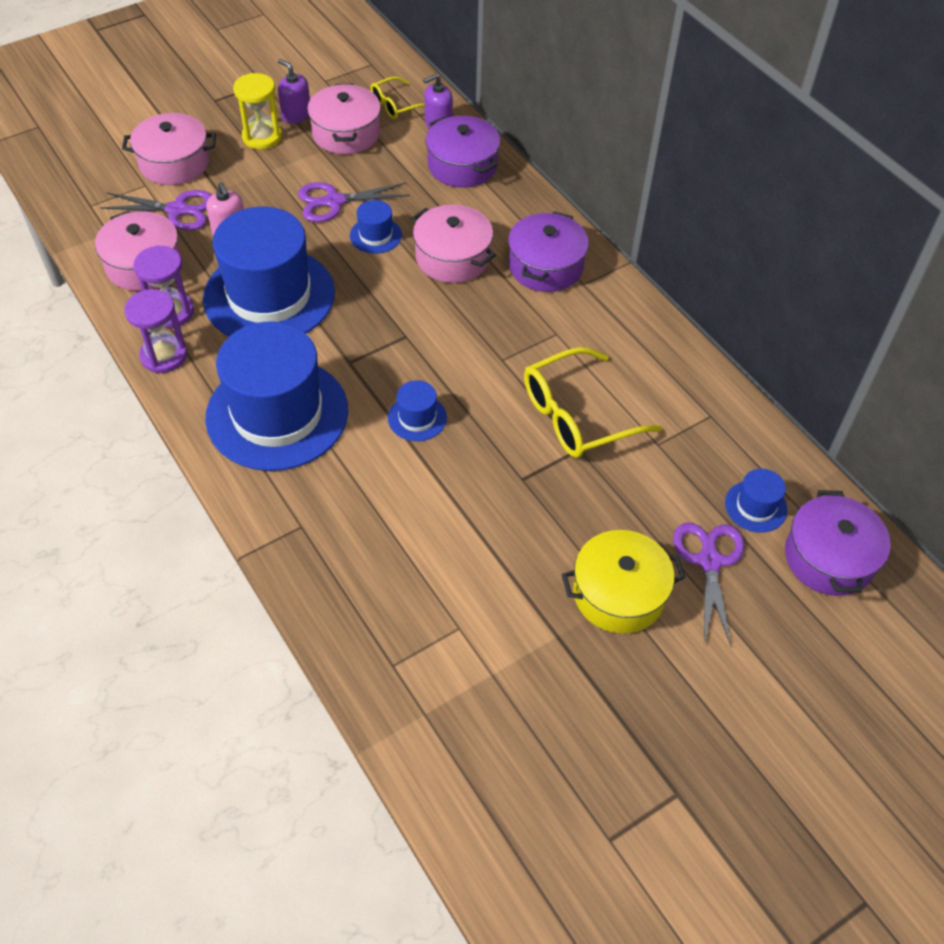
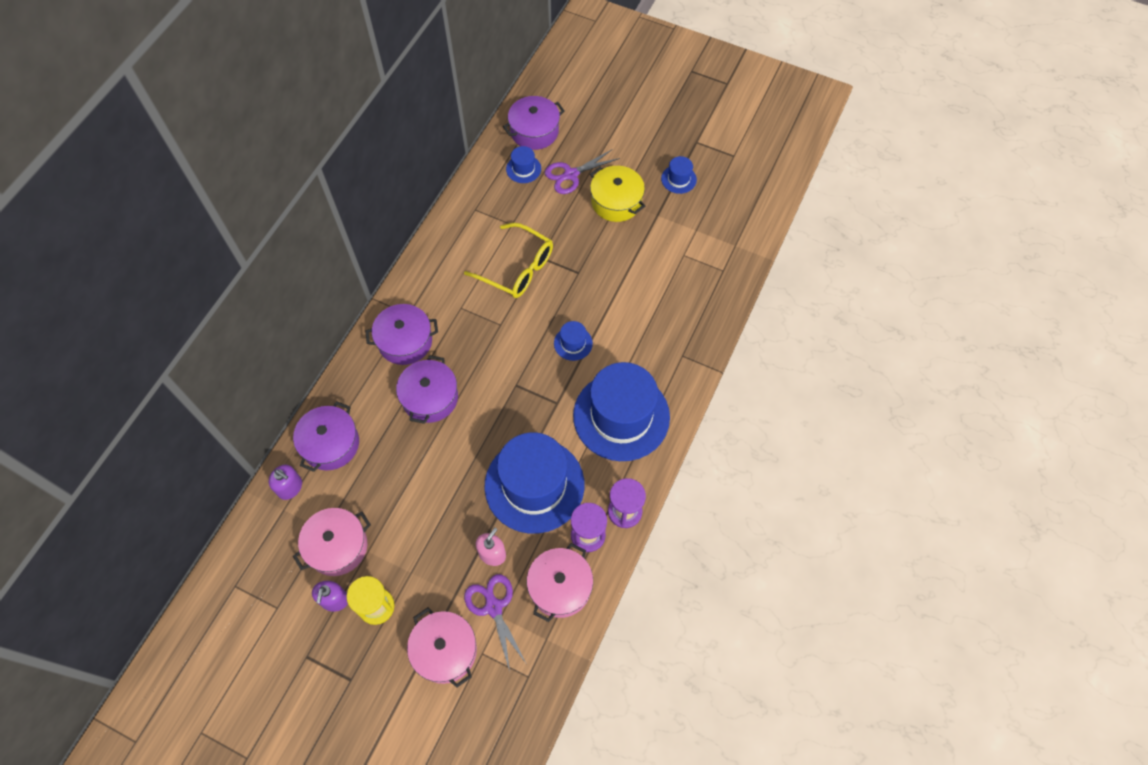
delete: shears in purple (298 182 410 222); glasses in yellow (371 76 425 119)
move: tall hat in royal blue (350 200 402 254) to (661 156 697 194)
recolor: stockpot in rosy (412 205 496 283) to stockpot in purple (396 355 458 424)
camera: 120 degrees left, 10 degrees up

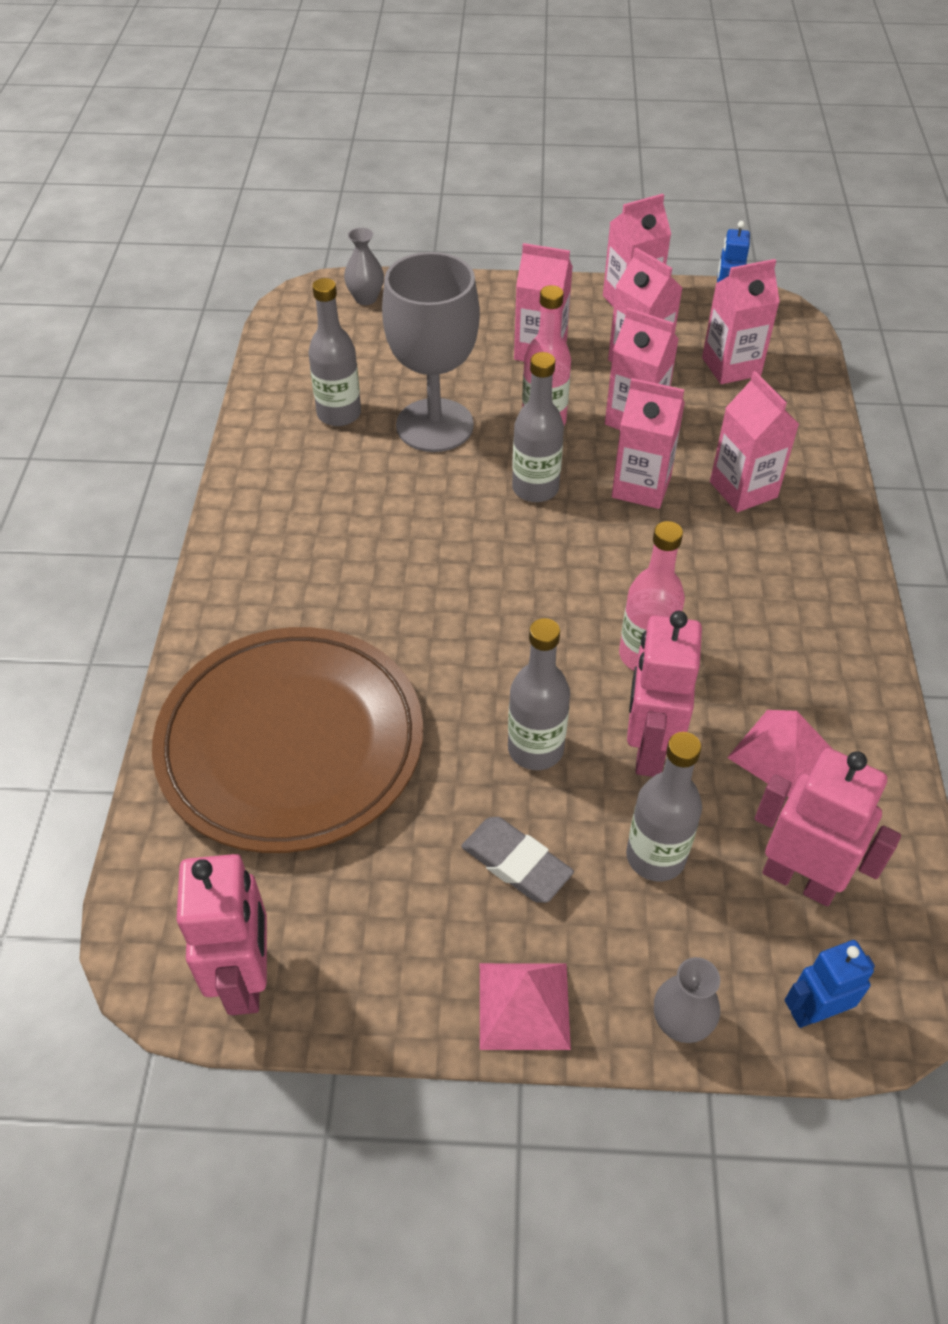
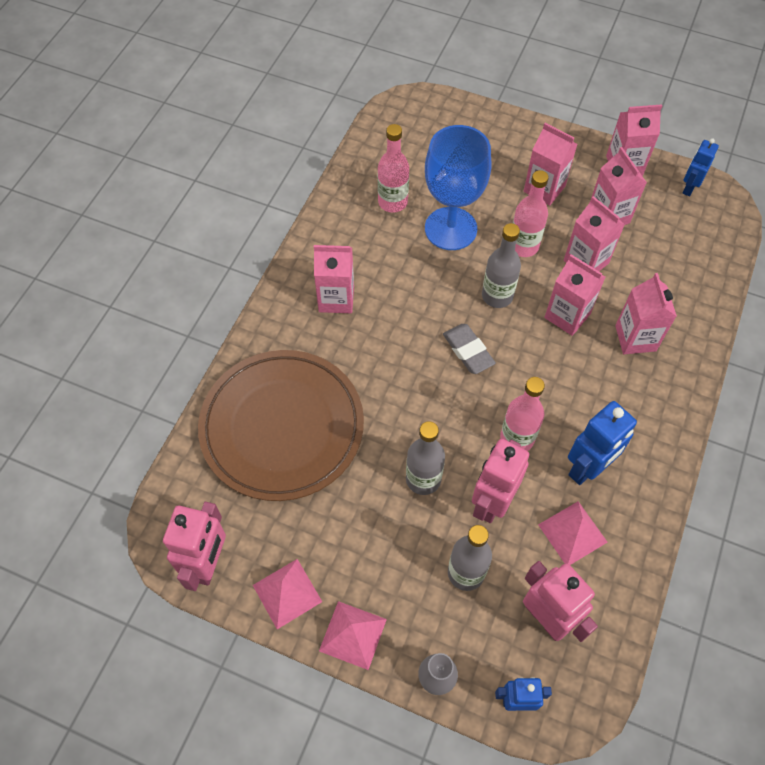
delete: tall vase in grey (344 228 384 305)
insert: solid pyramid in rosy (253 559 322 629); toy robot in royal blue (568 401 637 485)
move: juice carton in rosy (702 259 780 384) to (314 245 354 313); eraser in grey (461 817 574 903) to (443 324 496 374)
recolor: drink bottle in grey (308 278 361 426) to drink bottle in rosy (378 124 409 213); chalice in grey (382 252 480 452) to chalice in royal blue (425 125 491 250)
camera: 20 degrees right, 10 degrees up

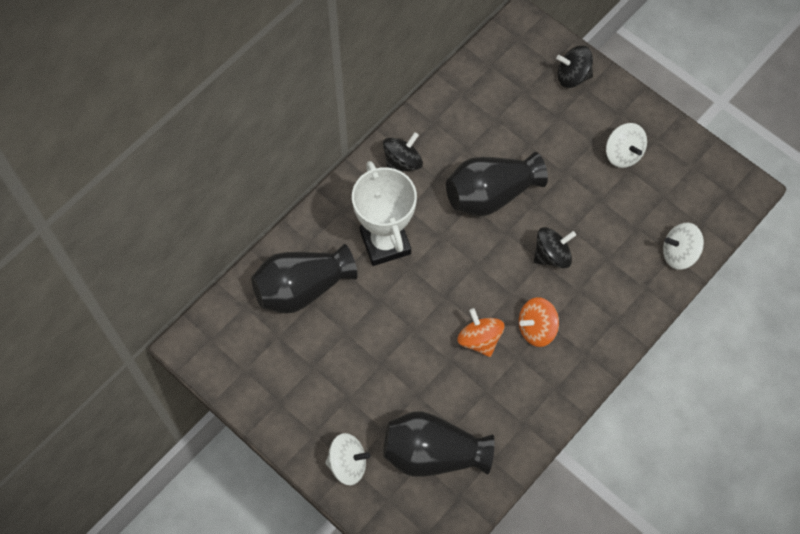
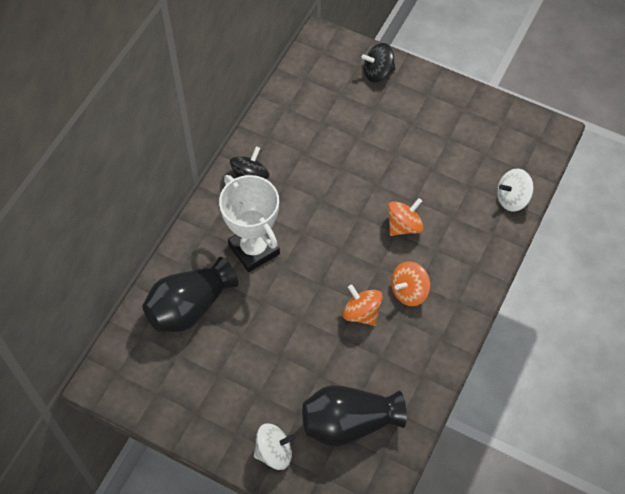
delete: tall vase in jet-black (446 152 548 216); spinning top in snow-white (606 123 647 168)
recolor: spinning top in jet-black (534 227 576 268) to spinning top in orange-coloured (388 198 424 236)
camera: 15 degrees left, 5 degrees down

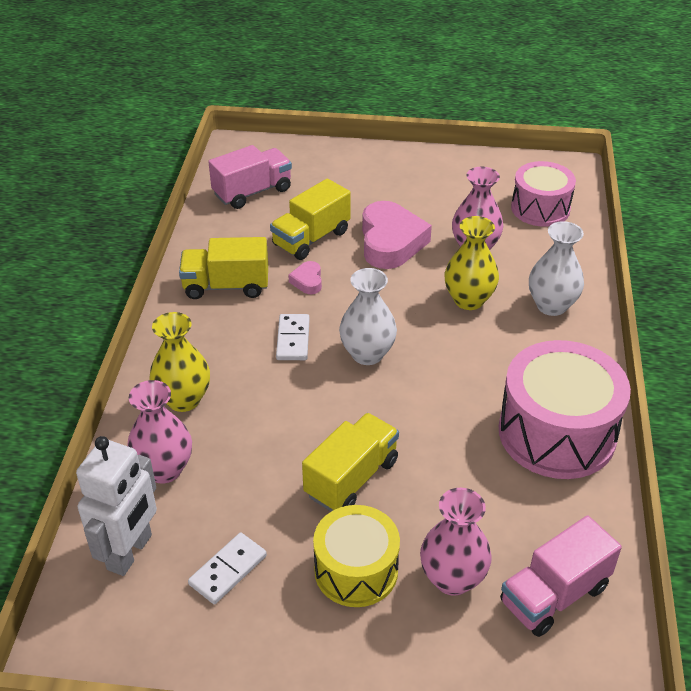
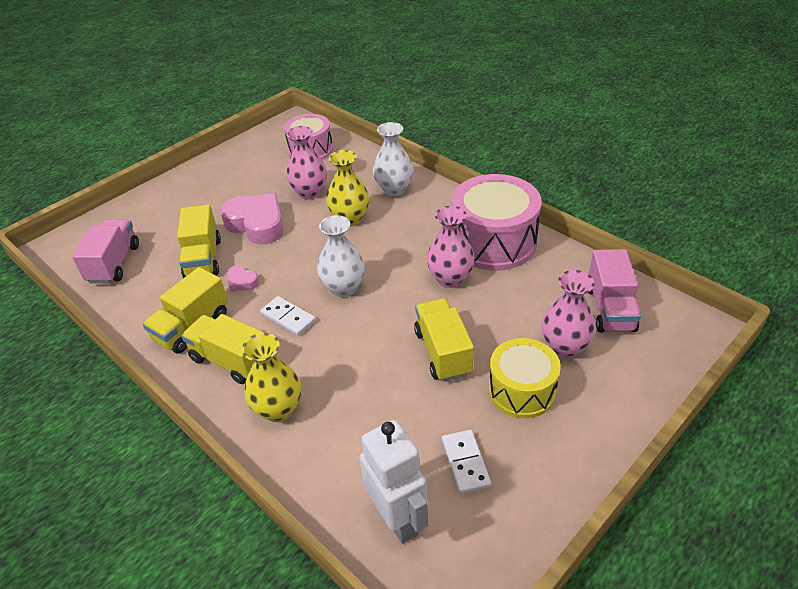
insert: toy truck in yellow (181 314 264 384)
move: tall vase in rosy (127 380 192 484) to (427 206 475 288)
camera: 50 degrees left, 0 degrees up

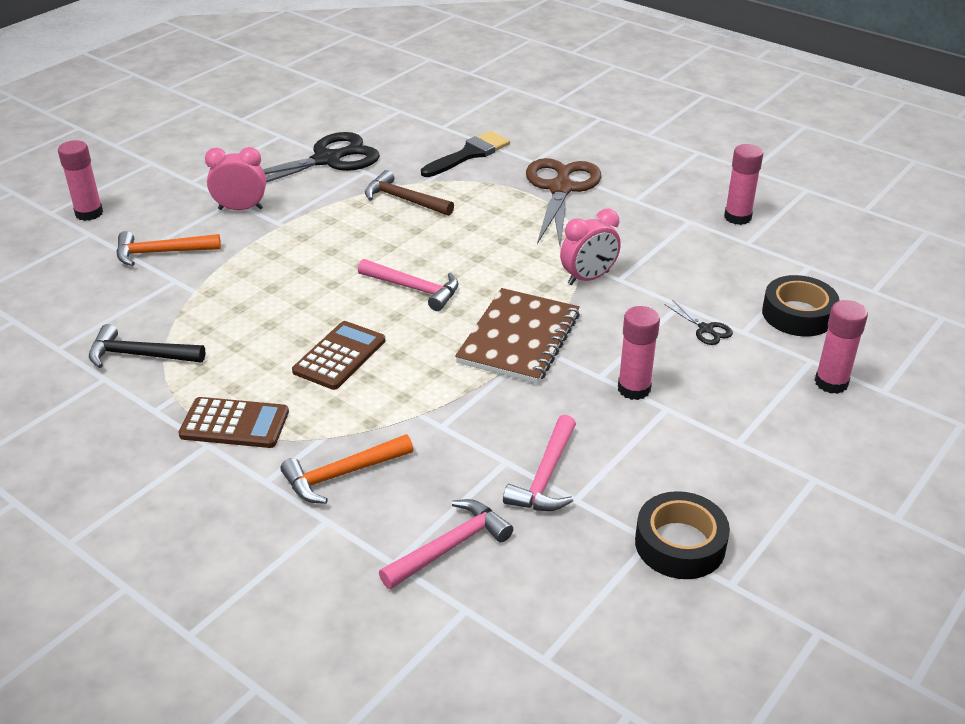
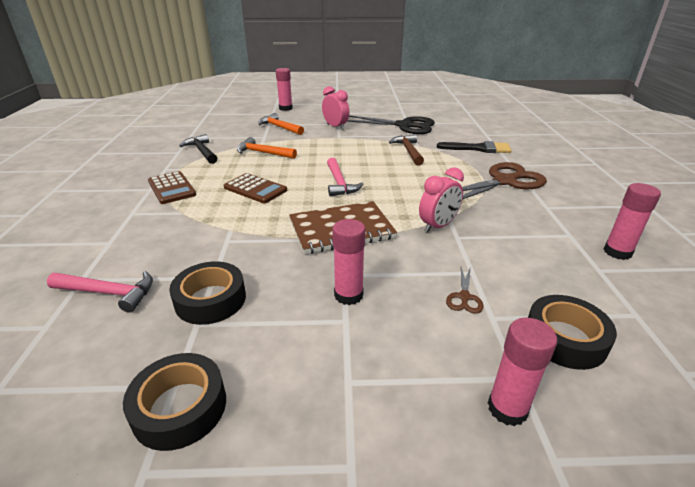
move: carpenter's hammer in orange-coloured (281 434 413 504) to (237 137 297 159)
replace: carpenter's hammer in rosy (503 415 576 511) to tape in jet-black (169 261 246 325)
recolor: shears in jet-black (665 300 733 345) to shears in dark brown (446 267 484 314)
rotate: pocket calculator in dark brown (292 321 385 390) = (224 173 287 203) 45 degrees clockwise; bedside clock in rosy (560 209 621 285) = (419 167 464 233) 60 degrees counterclockwise
camera: 50 degrees right, 5 degrees down

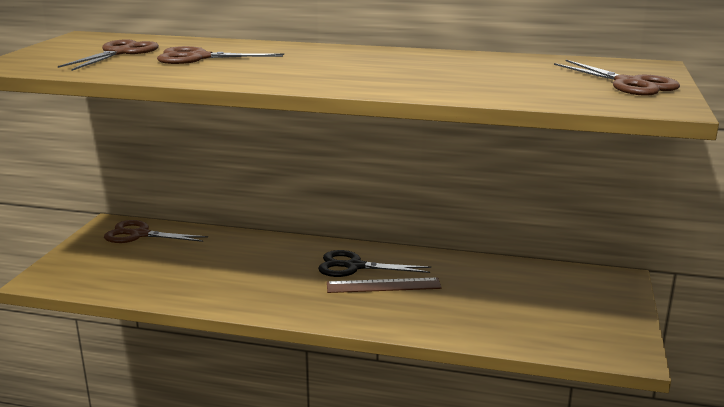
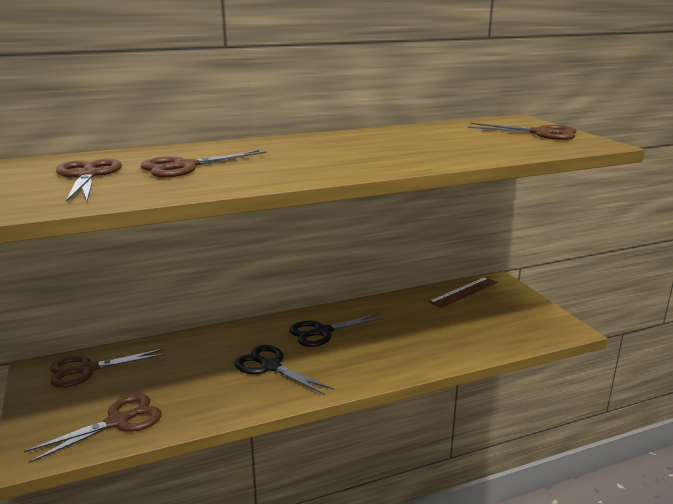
insert: shears in dark brown (24 394 162 463); shears in jet-black (234 345 334 395)
move: straightedge in dark brown (327 278 442 293) to (428 277 497 308)
camera: 35 degrees left, 0 degrees up

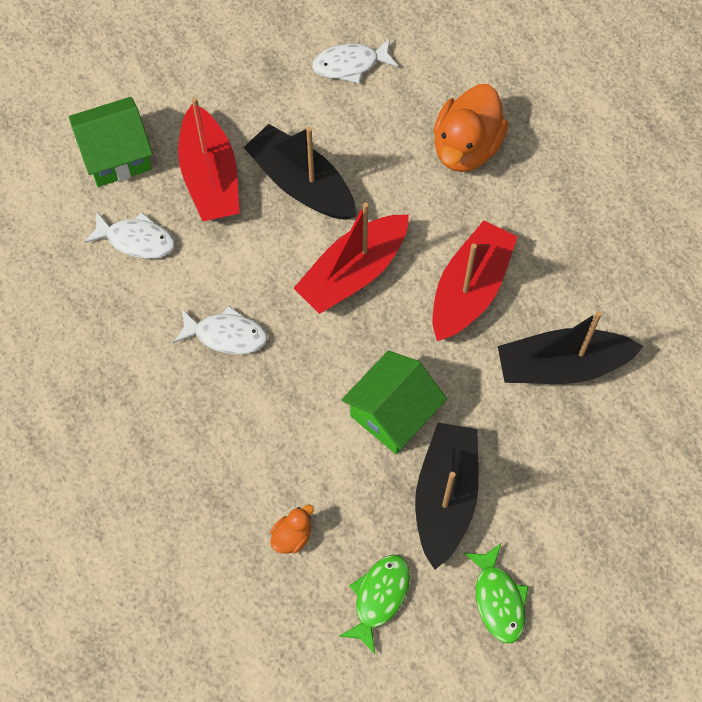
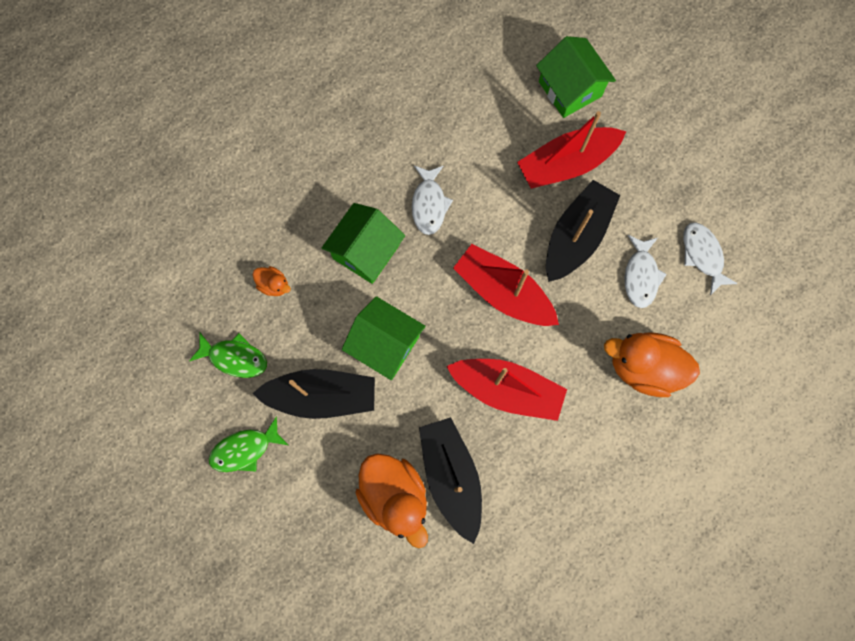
insert: house in green (322 203 405 284); toy duck in orange-coloured (355 453 428 548)
move: fish in snow-white (84 212 175 259) to (625 235 667 308)
camera: 80 degrees right, 10 degrees up

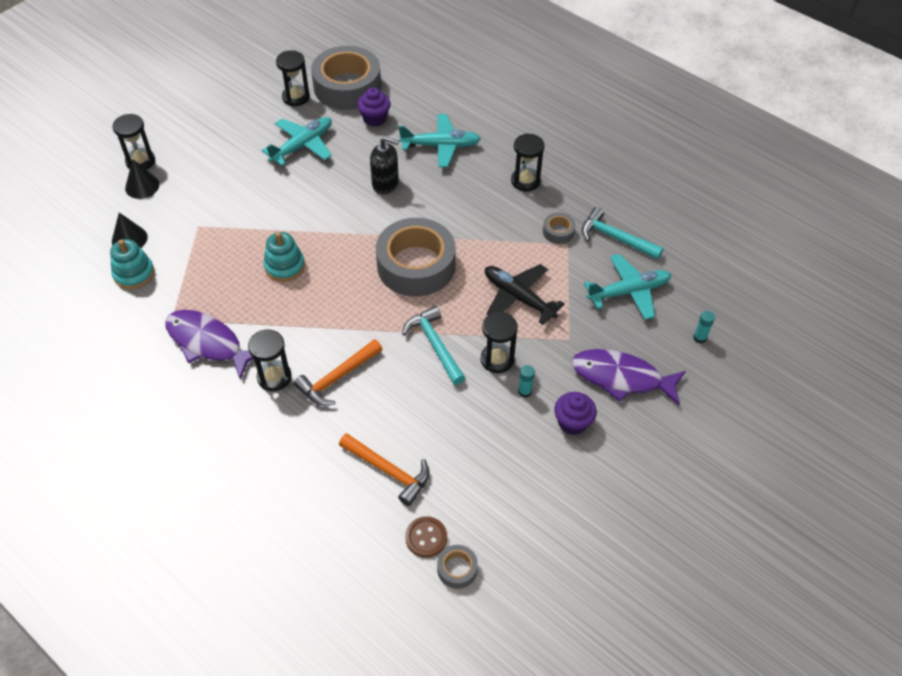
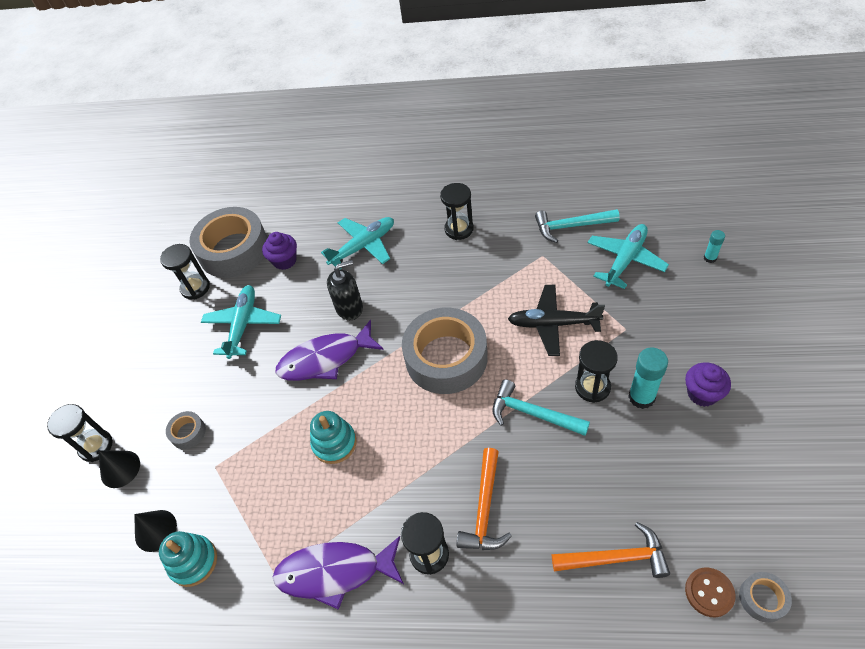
move: tape in grey (543 213 576 244) to (166 411 206 449); fish in purple (572 349 686 405) to (276 320 384 381)
resize: glue in turquoise (518 365 535 398) = (628 348 668 409) x1.84
camera: 30 degrees left, 0 degrees up

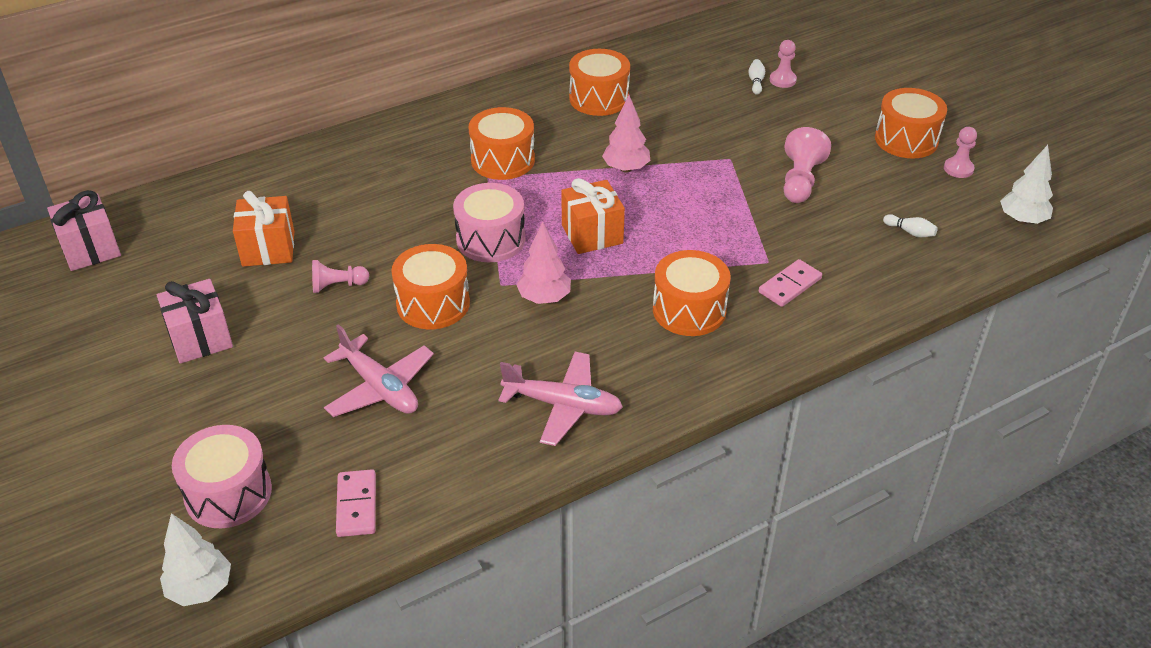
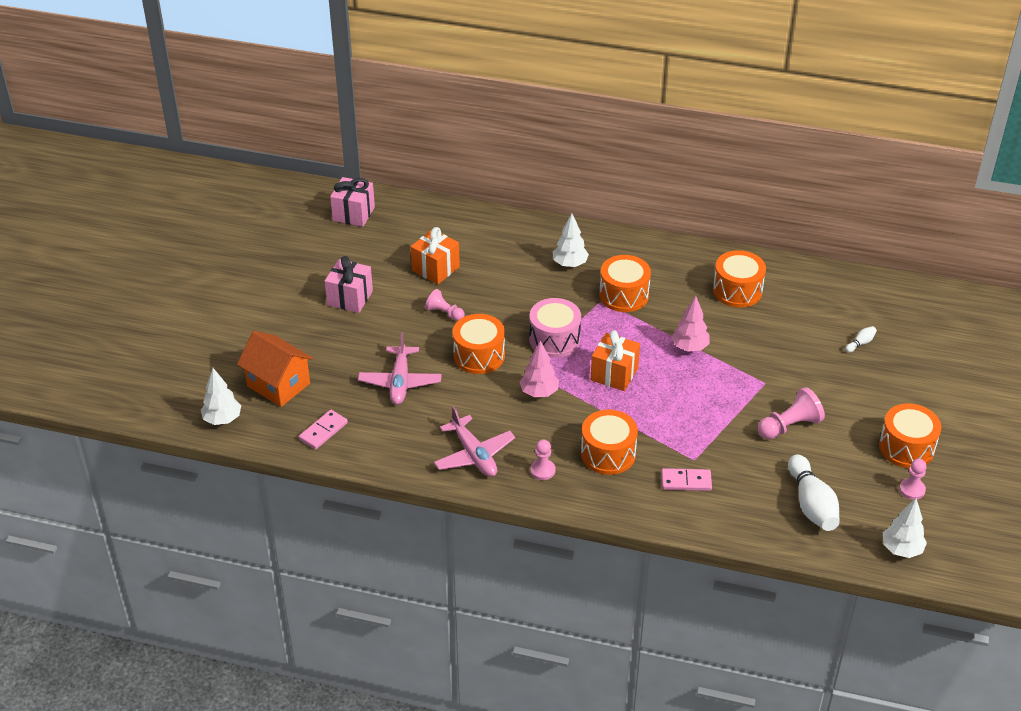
insert: toy tree in snow-white (553 213 589 267)
move: chess pawn in rosy (770 40 797 88) to (530 439 555 480)
replace: toy drum in rosy (172 425 272 528) to house in orange-coloured (237 331 313 407)
resize: tenpin in snow-white (883 214 938 237) = (788 455 840 531) x2.27
camera: 45 degrees right, 0 degrees up

